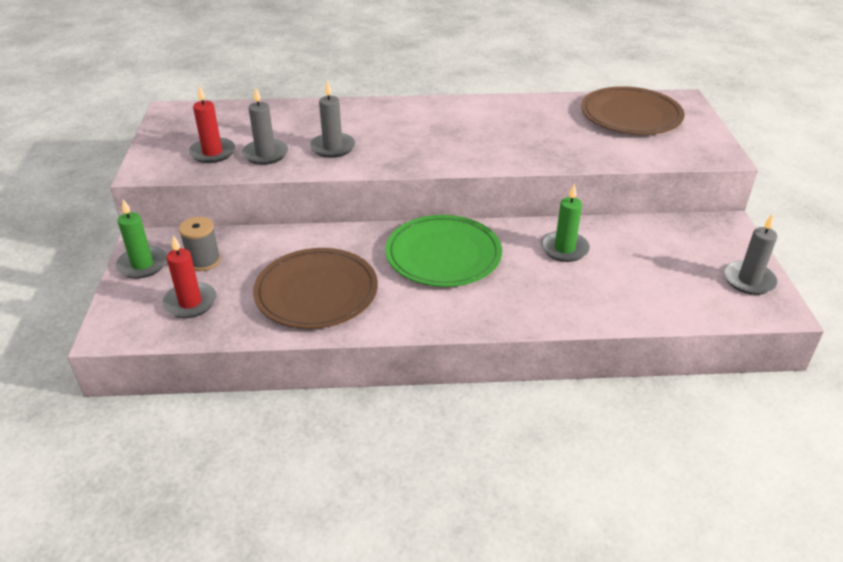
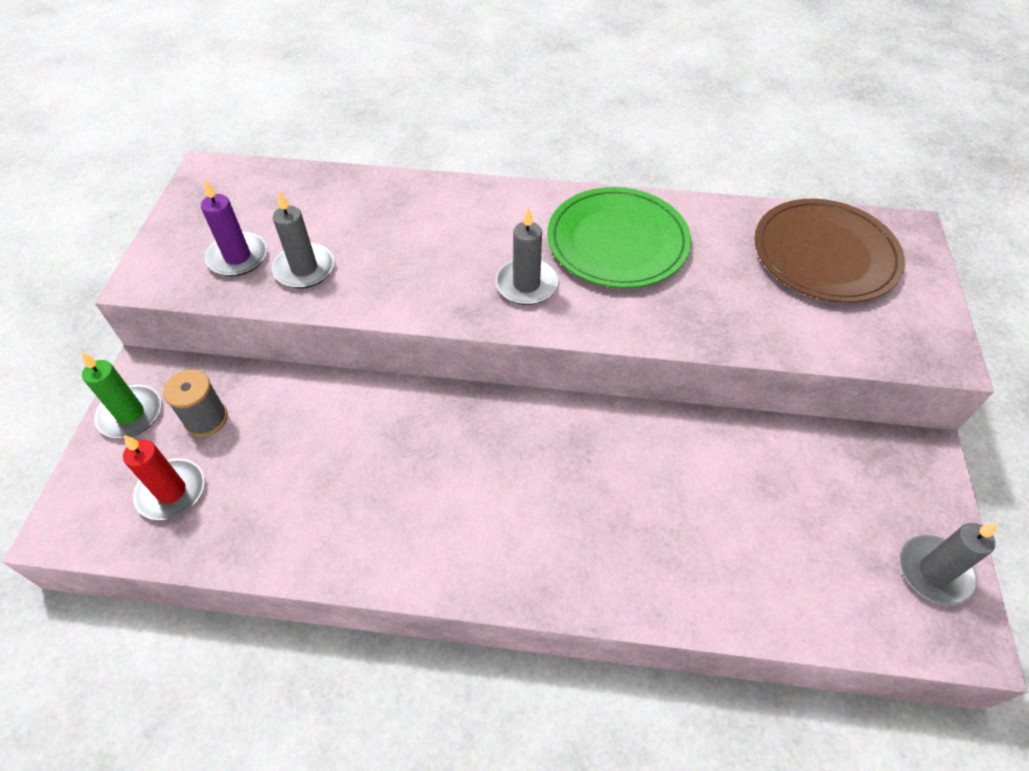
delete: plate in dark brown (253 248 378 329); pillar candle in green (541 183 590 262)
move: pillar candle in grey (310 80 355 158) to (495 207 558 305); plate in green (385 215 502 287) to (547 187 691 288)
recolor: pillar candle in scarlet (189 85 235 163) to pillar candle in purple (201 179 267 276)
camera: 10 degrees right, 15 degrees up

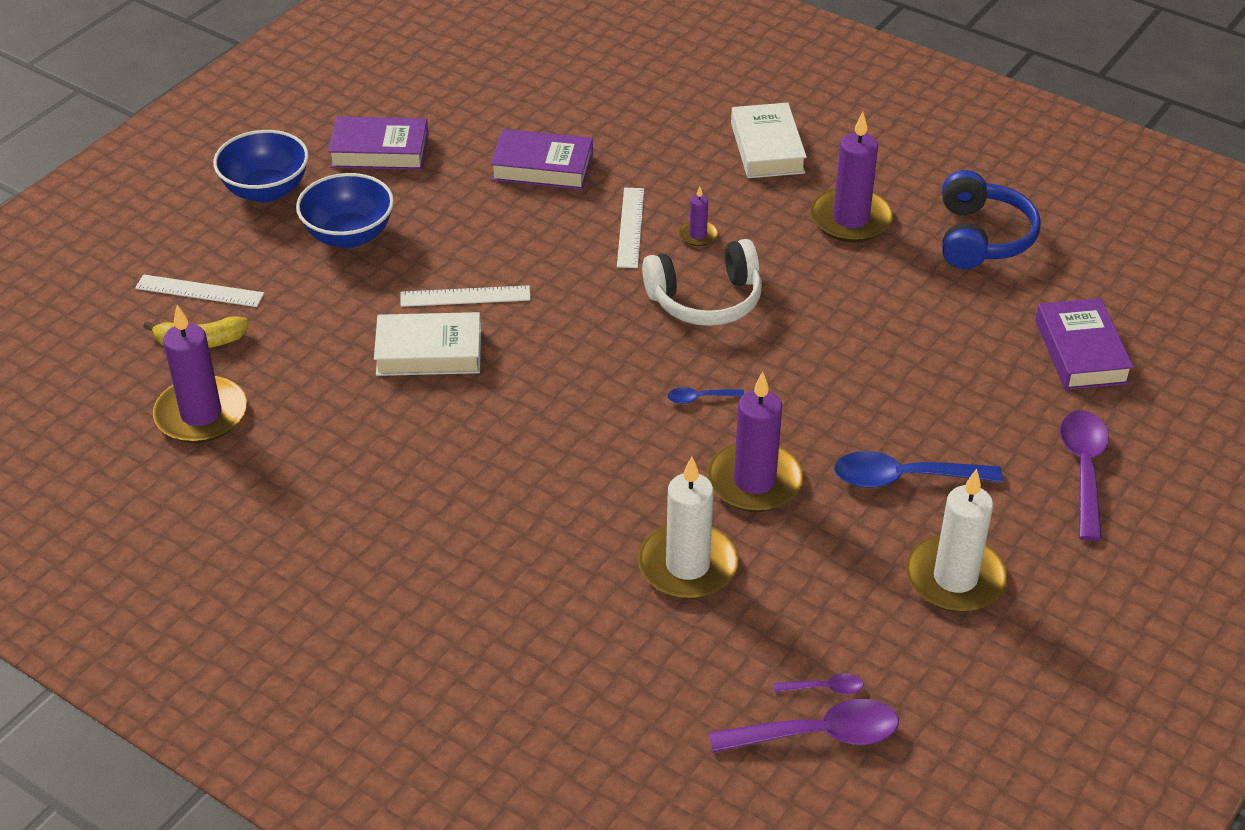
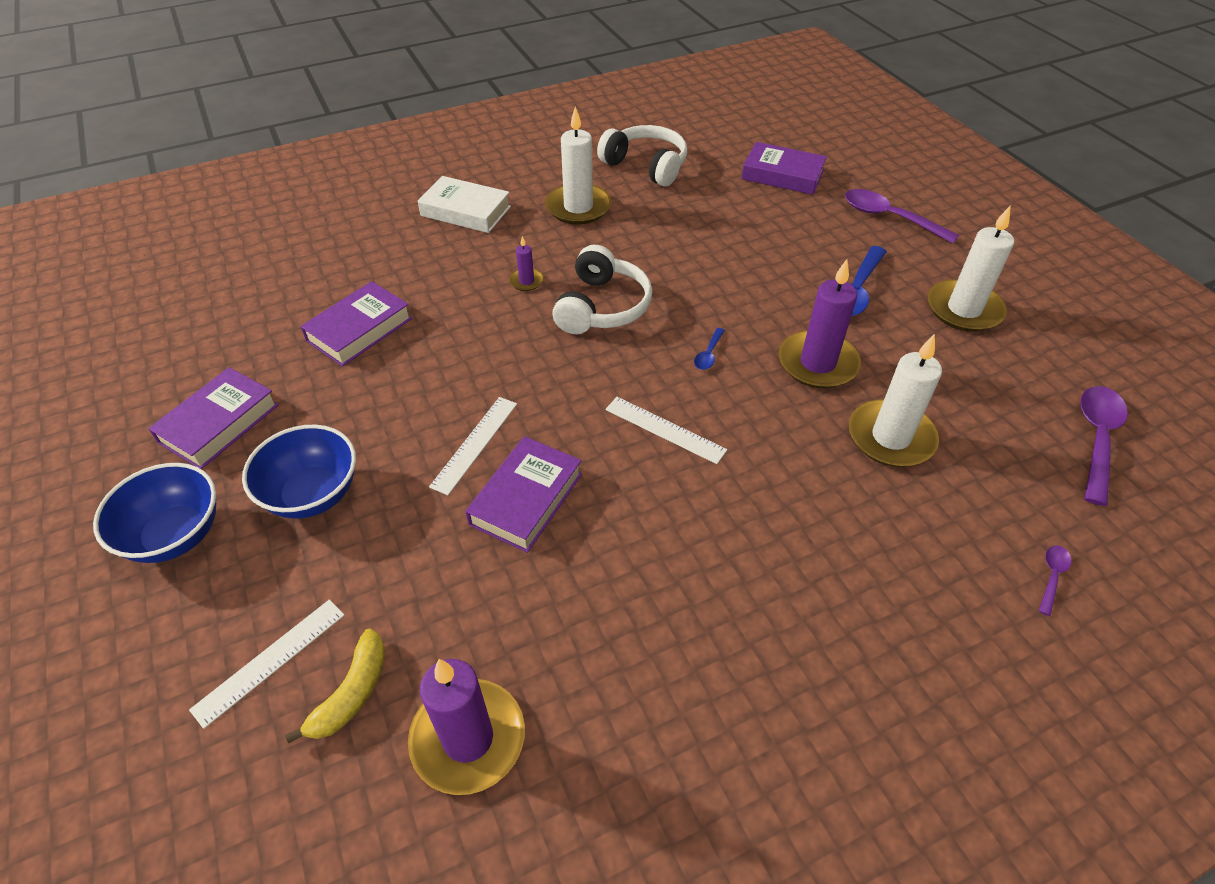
move: straightedge in snow-white (617 188 644 268) to (605 397 727 464); teaspoon in purple (774 673 864 694) to (1039 545 1071 616)
recolor: hardcover in snow-white (374 312 481 376) to hardcover in purple (465 436 582 553); pillar candle in purple (810 112 894 242) to pillar candle in snow-white (545 106 612 224); headphones in royal blue (942 170 1041 269) to headphones in snow-white (597 125 687 187)
camera: 60 degrees left, 5 degrees up

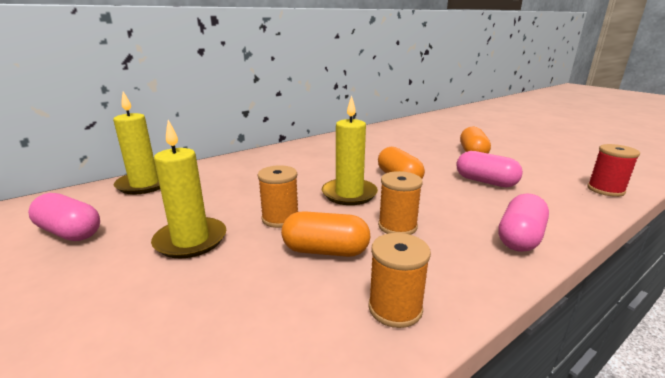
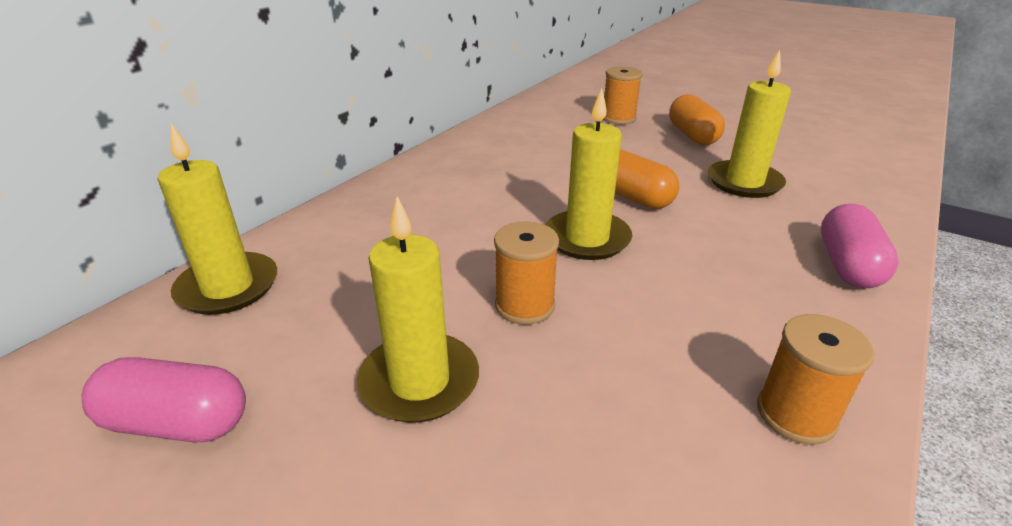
delete: pill shape in orange-coloured (281 211 370 257); reel of thread in scarlet (587 144 640 197)
move: reel of thread in orange-coloured (378 171 423 235) to (603 66 642 124)
replace: pill shape in rosy (456 151 523 187) to pillar candle in yellow (708 50 791 198)
camera: 20 degrees left, 10 degrees up

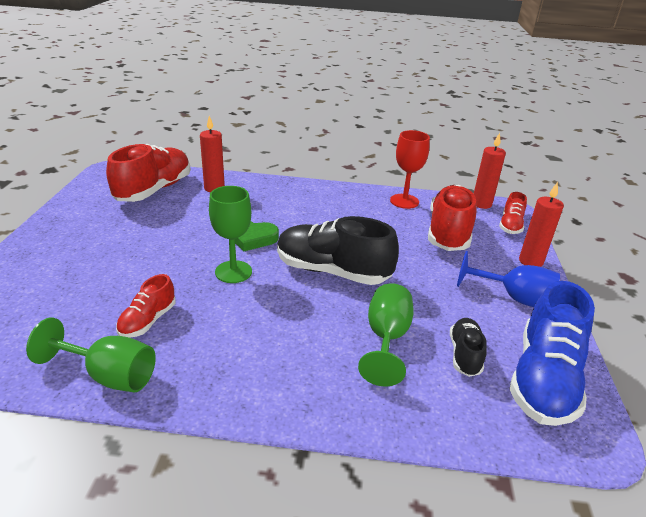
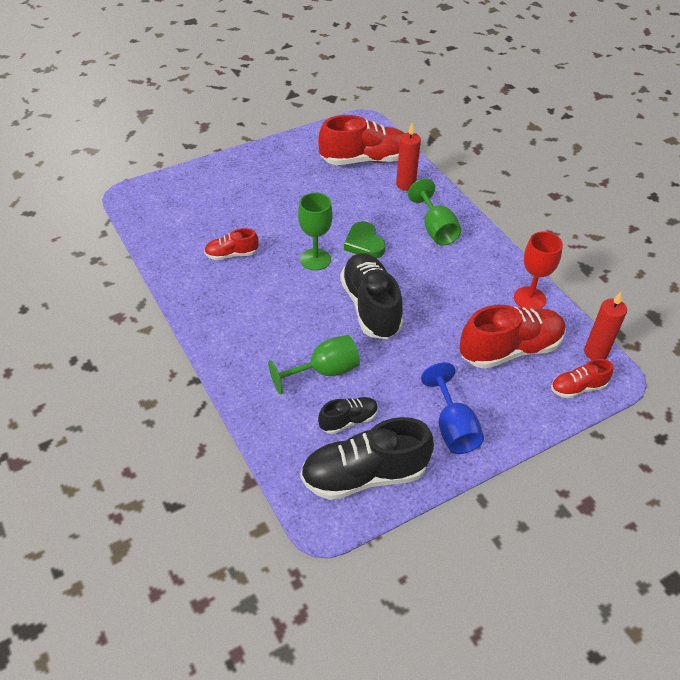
delete: pillar candle in scarlet (519 182 564 267)
move: chalice in green (26 318 156 393) to (408 178 461 246)
recolor: shoe in royal blue (509 281 595 426) to shoe in jet-black (300 417 434 500)
camera: 55 degrees right, 15 degrees up

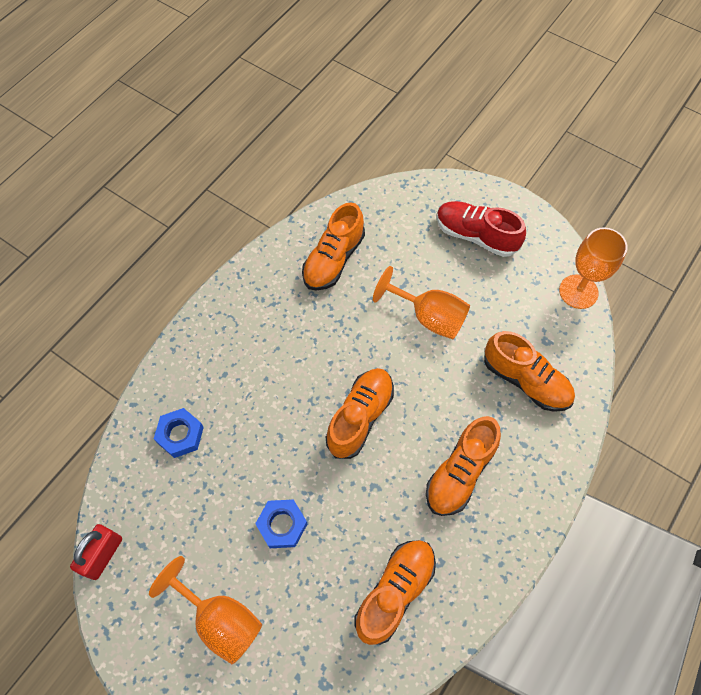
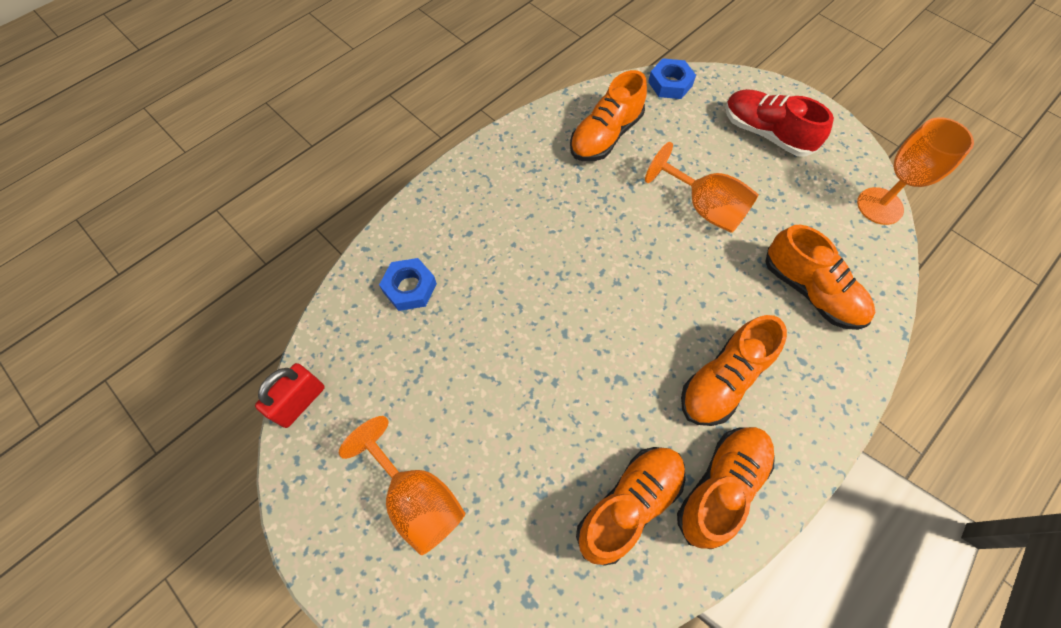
move: hexagon nut in royal blue (255 500 307 548) to (648 58 696 99); shoe in orange-coloured (326 368 394 459) to (677 427 775 549)
camera: 10 degrees right, 0 degrees up

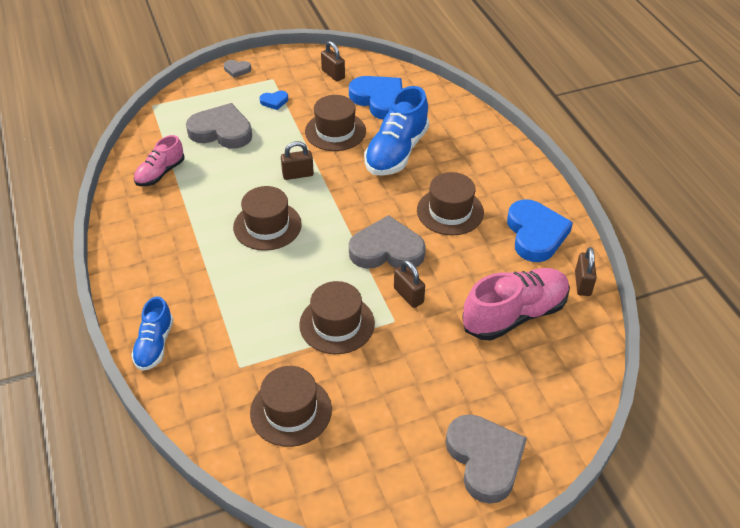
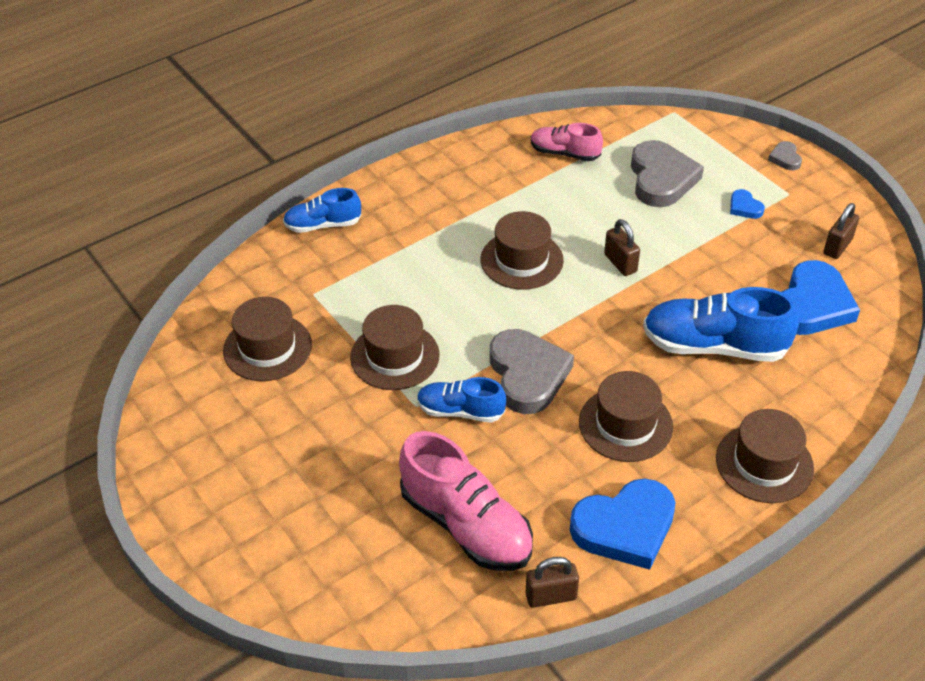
delete: love heart in grey (446 414 527 504)
move: tall hat in dark brown (305 95 366 151) to (716 409 814 503)
replace: padlock in dark brown (394 260 425 308) to shoe in royal blue (417 377 506 423)
camera: 75 degrees right, 0 degrees up

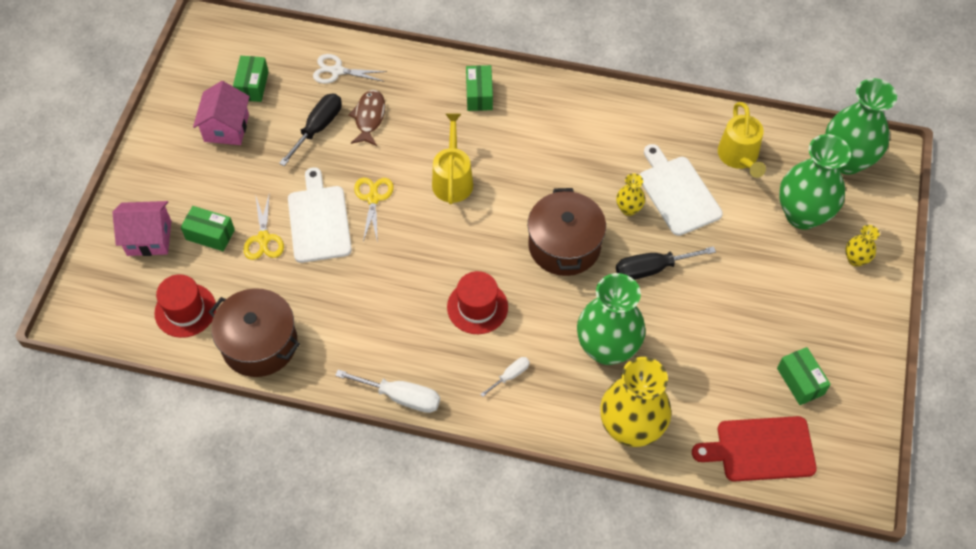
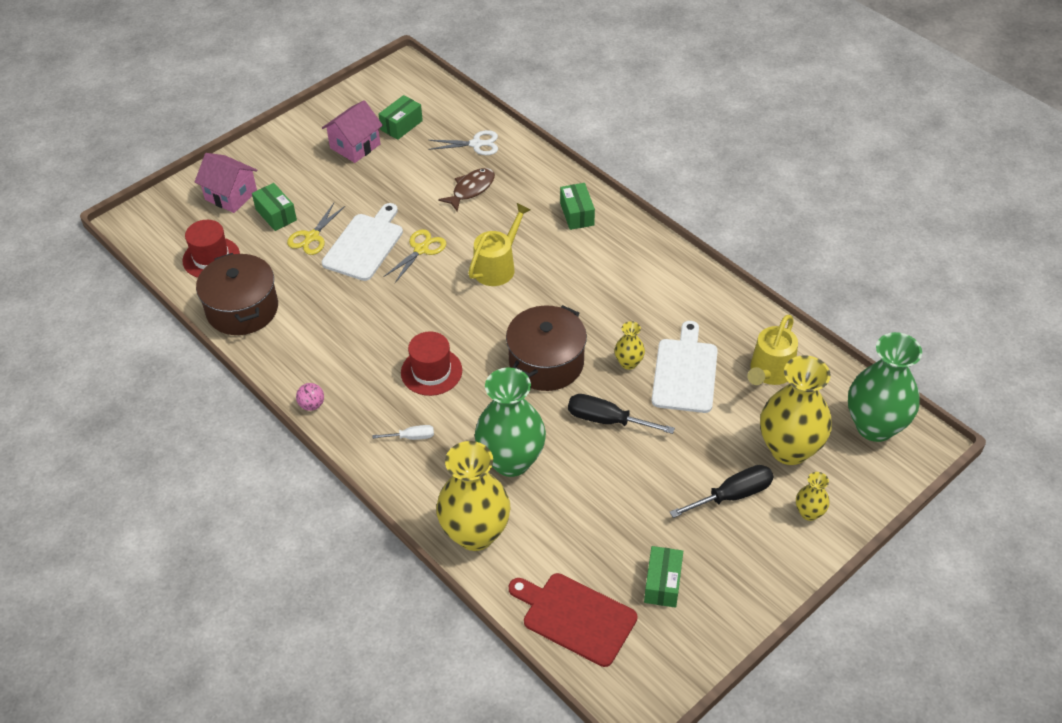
move: screwdriver in jet-black (279 94 342 166) to (669 465 774 518)
replace: screwdriver in snow-white (335 370 440 413) to sphere in rosy (296 383 324 411)
recolor: tall vase in green (779 134 851 229) to tall vase in yellow (760 355 832 465)
rotate: shears in snow-white (313 54 387 84) = (428 130 498 155) 135 degrees clockwise; box in green (466 65 493 111) = (560 183 595 230) 45 degrees counterclockwise
camera: 35 degrees right, 10 degrees down

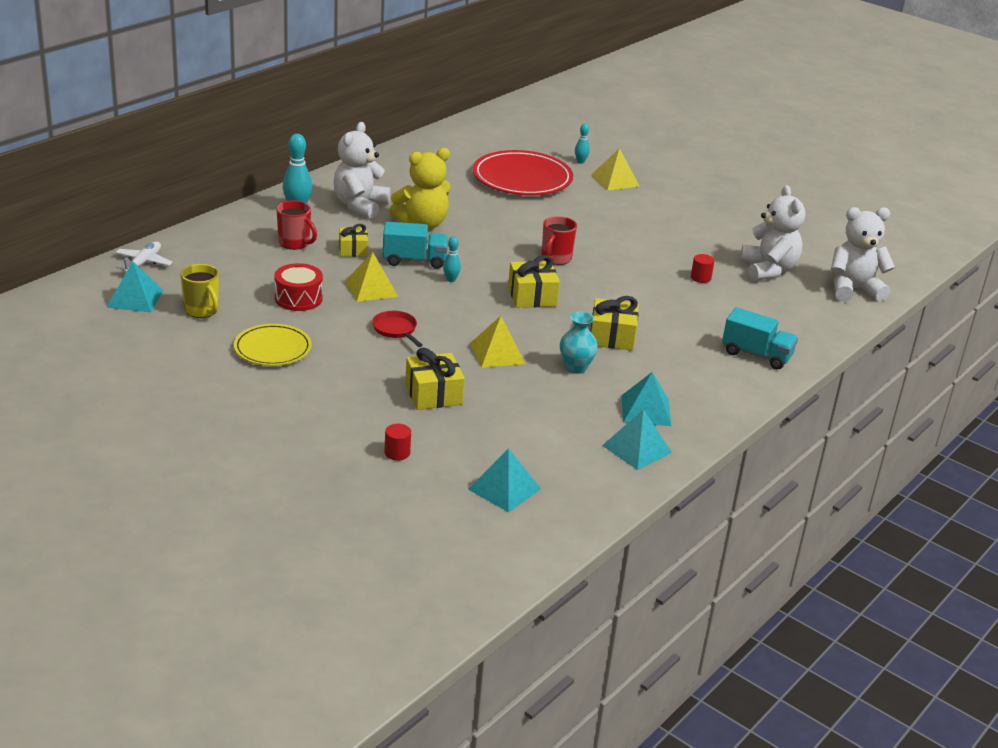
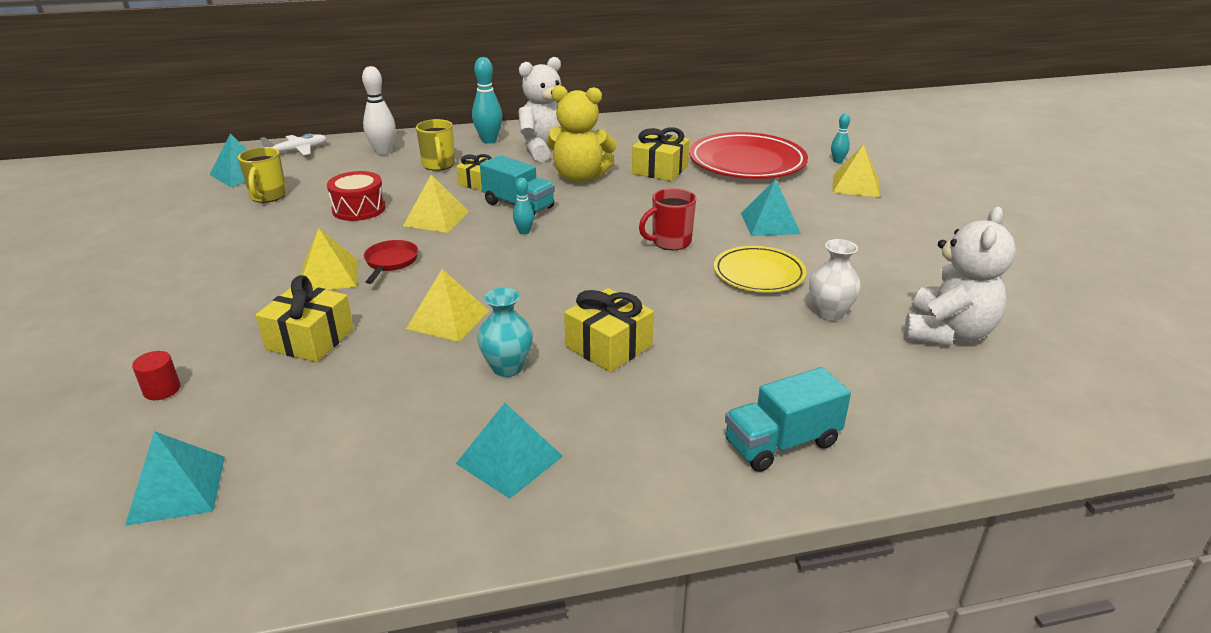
delete: teddy in snow-white (831 207 895 302)
insert: solid pyramid in yellow (301 228 358 290); tenpin in snow-white (362 66 396 155)
move: wrapped gift in yellow (508 255 560 308) to (632 127 689 181); plate in yellow (234 324 312 366) to (714 246 807 292); solid pyramid in turquoise (602 410 672 470) to (741 179 801 236)
replace: cylinder in scarlet (691 254 715 283) to tall vase in snow-white (809 239 861 321)
recolor: tea mug in scarlet (277 200 317 250) to tea mug in yellow (416 119 455 171)
rotate: toy truck in turquoise (722 307 798 370) = (725 367 851 472) 90 degrees clockwise
camera: 40 degrees right, 0 degrees up

